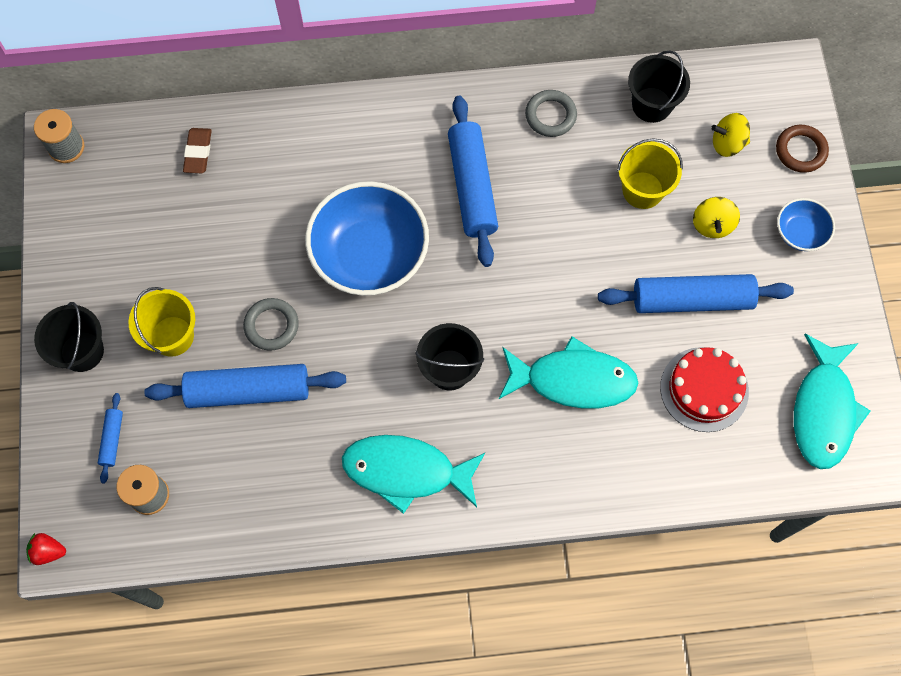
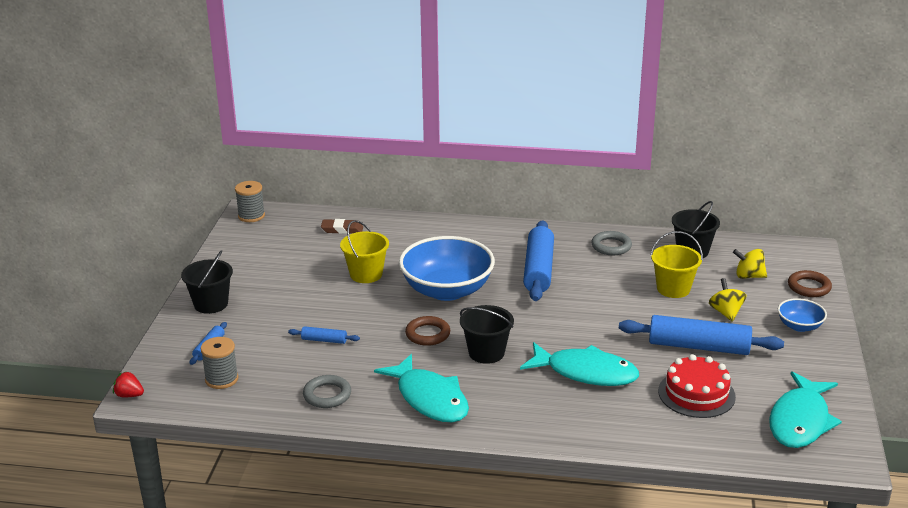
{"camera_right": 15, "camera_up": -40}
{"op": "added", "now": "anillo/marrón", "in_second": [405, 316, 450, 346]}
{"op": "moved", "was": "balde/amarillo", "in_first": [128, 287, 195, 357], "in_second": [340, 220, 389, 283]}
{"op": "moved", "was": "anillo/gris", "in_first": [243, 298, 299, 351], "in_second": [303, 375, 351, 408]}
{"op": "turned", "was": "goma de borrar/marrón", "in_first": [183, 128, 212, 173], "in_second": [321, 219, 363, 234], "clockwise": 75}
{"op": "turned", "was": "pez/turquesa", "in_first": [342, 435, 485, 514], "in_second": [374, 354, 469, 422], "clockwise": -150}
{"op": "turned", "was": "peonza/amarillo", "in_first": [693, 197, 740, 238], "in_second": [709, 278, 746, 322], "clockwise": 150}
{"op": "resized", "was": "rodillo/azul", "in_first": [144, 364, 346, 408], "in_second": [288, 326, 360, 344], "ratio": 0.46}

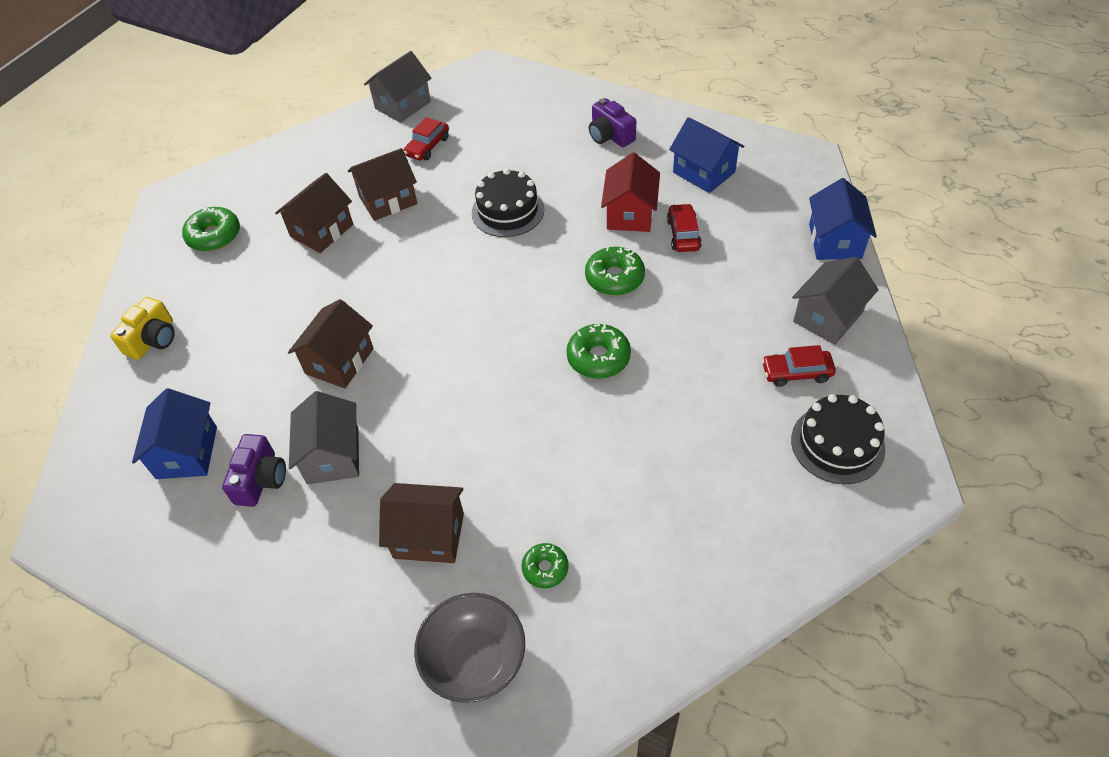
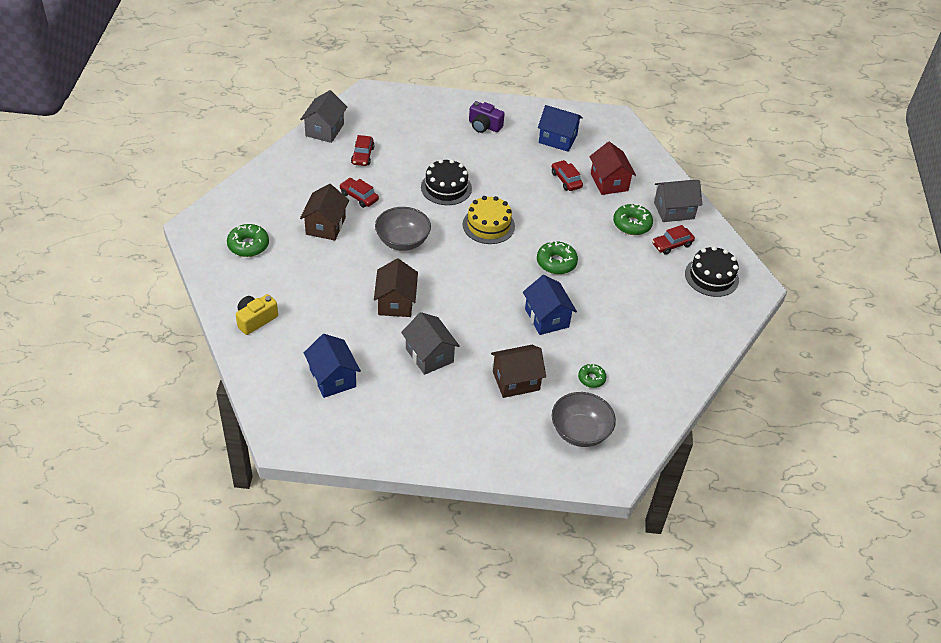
{"camera_right": -30, "camera_up": -5}
{"op": "removed", "was": "cámara/morado", "in_first": [222, 434, 286, 507]}
{"op": "added", "now": "cuenco/gris", "in_second": [375, 207, 431, 251]}
{"op": "added", "now": "tarta/amarillo", "in_second": [463, 196, 515, 244]}
{"op": "moved", "was": "rosquilla/verde", "in_first": [585, 246, 645, 295], "in_second": [613, 204, 653, 235]}
{"op": "moved", "was": "casa/rojo", "in_first": [601, 152, 660, 232], "in_second": [589, 142, 636, 195]}
{"op": "moved", "was": "casa/azul", "in_first": [809, 178, 877, 260], "in_second": [523, 275, 577, 335]}
{"op": "replaced", "was": "casa/marrón", "now": "coche/rojo", "in_first": [348, 148, 417, 221], "in_second": [339, 178, 379, 208]}
{"op": "turned", "was": "cámara/amarillo", "in_first": [110, 297, 175, 360], "in_second": [236, 294, 278, 335], "clockwise": -135}
{"op": "turned", "was": "casa/gris", "in_first": [792, 257, 879, 345], "in_second": [654, 180, 702, 222], "clockwise": 60}

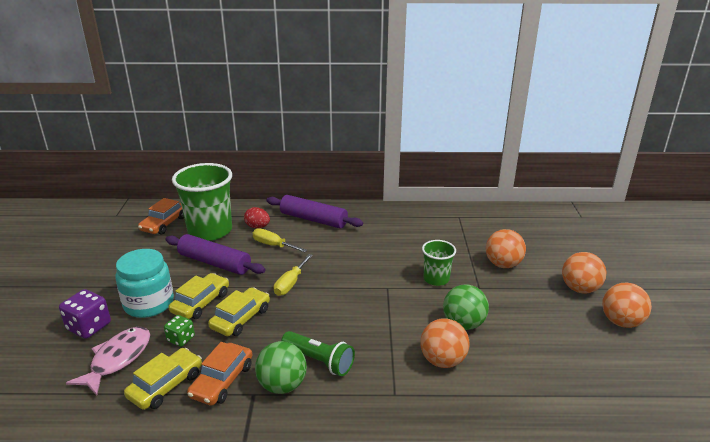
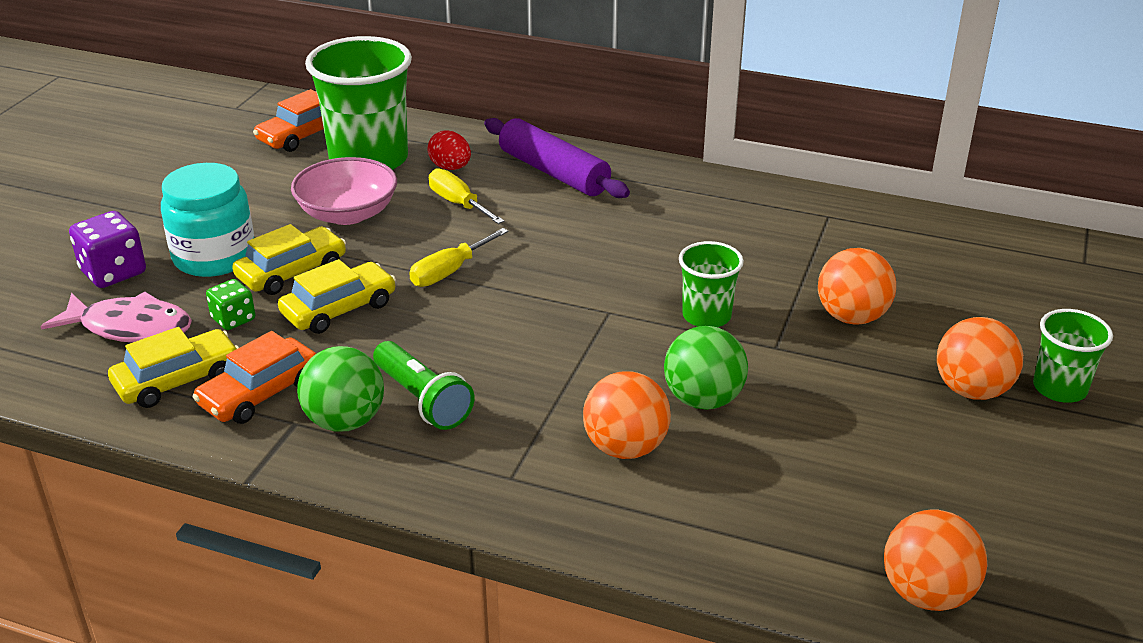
{"camera_right": 20, "camera_up": 5}
{"op": "added", "now": "vaso/verde", "in_second": [1033, 309, 1113, 403]}
{"op": "moved", "was": "pelota/naranja", "in_first": [602, 283, 652, 328], "in_second": [884, 510, 987, 611]}
{"op": "replaced", "was": "rodillo/morado", "now": "cuenco/rosa", "in_first": [166, 234, 265, 275], "in_second": [291, 157, 397, 225]}
{"op": "turned", "was": "pez/rosa", "in_first": [66, 327, 150, 396], "in_second": [41, 292, 192, 343], "clockwise": 60}

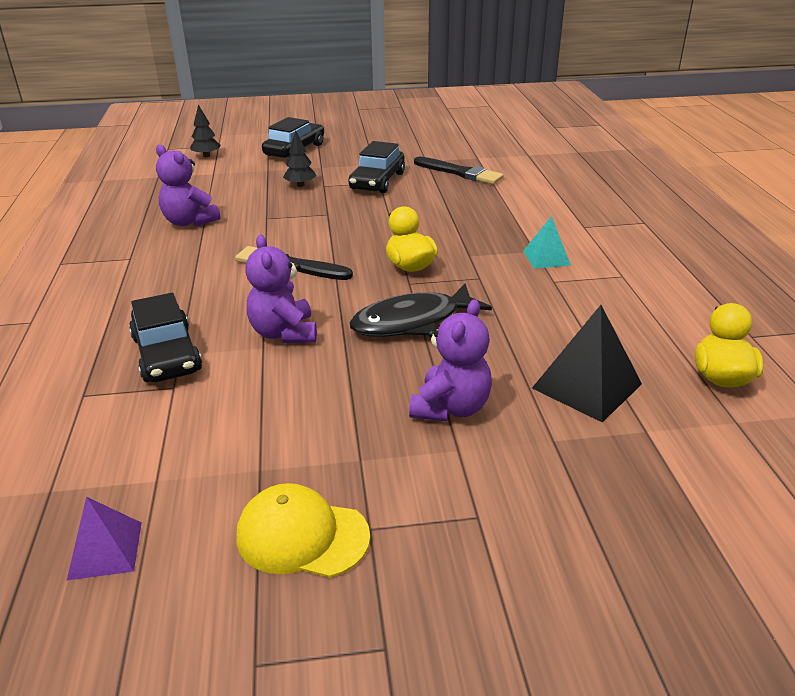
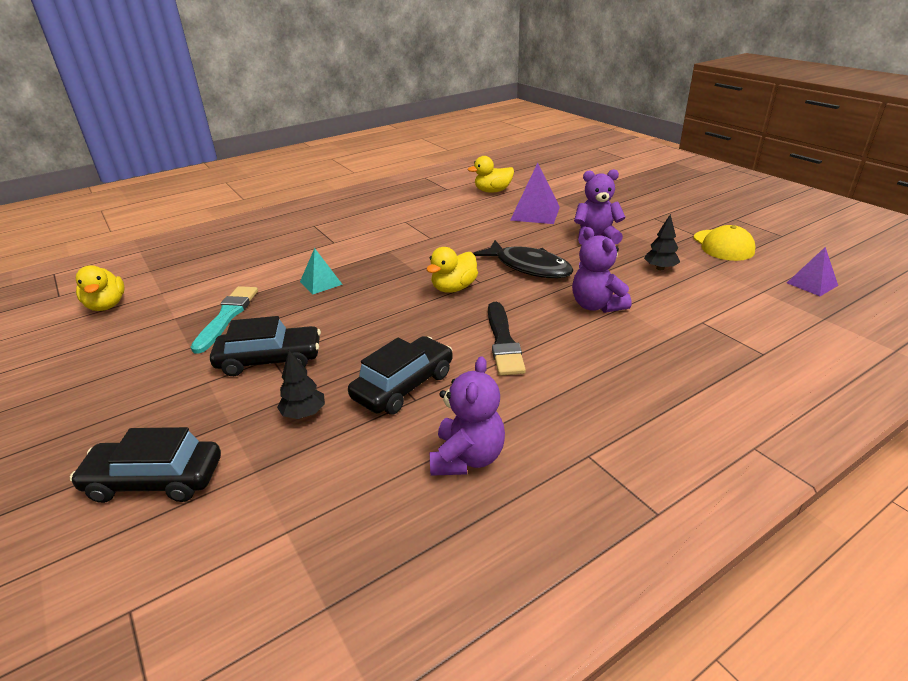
{"camera_right": -115, "camera_up": 0}
{"op": "added", "now": "pato/amarillo", "in_second": [75, 265, 125, 311]}
{"op": "moved", "was": "coche/negro", "in_first": [129, 293, 202, 382], "in_second": [348, 336, 453, 414]}
{"op": "moved", "was": "árbol/negro", "in_first": [190, 104, 221, 157], "in_second": [644, 214, 680, 270]}
{"op": "moved", "was": "pirámide/turquesa", "in_first": [523, 216, 571, 269], "in_second": [300, 248, 343, 294]}
{"op": "recoloured", "was": "pincel/negro", "now": "pincel/turquesa", "in_first": [414, 156, 504, 184], "in_second": [191, 286, 258, 354]}
{"op": "recoloured", "was": "pirámide/negro", "now": "pirámide/morado", "in_first": [532, 305, 642, 422], "in_second": [510, 163, 560, 224]}
{"op": "turned", "was": "osito/morado", "in_first": [245, 235, 317, 343], "in_second": [572, 227, 632, 313], "clockwise": 105}

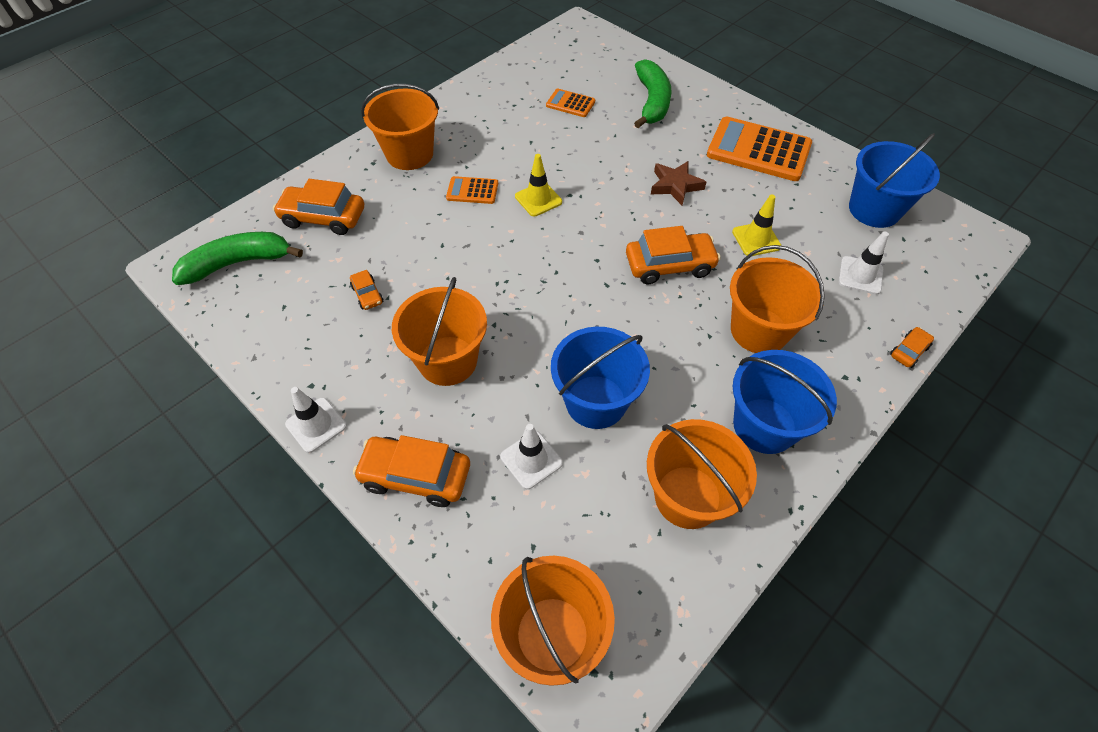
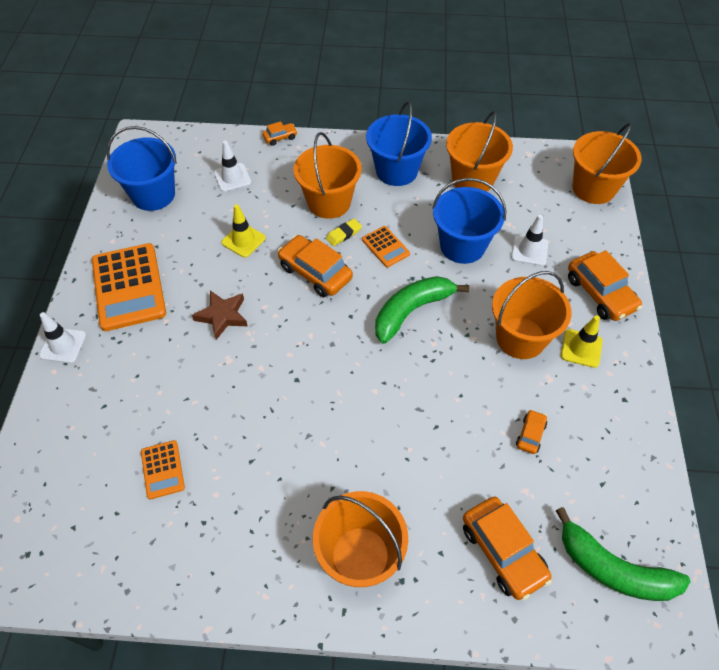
{"camera_right": -130, "camera_up": 0}
{"op": "added", "now": "goma de borrar/amarillo", "in_second": [326, 218, 362, 246]}
{"op": "moved", "was": "cono de tráfico/blanco", "in_first": [285, 387, 347, 453], "in_second": [39, 312, 86, 363]}
{"op": "moved", "was": "calculadora/naranja", "in_first": [446, 176, 498, 204], "in_second": [362, 226, 410, 267]}
{"op": "moved", "was": "cono de tráfico/amarillo", "in_first": [515, 154, 562, 216], "in_second": [561, 315, 603, 368]}
{"op": "moved", "was": "plátano/verde", "in_first": [634, 59, 672, 128], "in_second": [375, 276, 469, 344]}
{"op": "turned", "was": "coche/naranja", "in_first": [890, 327, 934, 368], "in_second": [262, 121, 297, 146], "clockwise": 150}

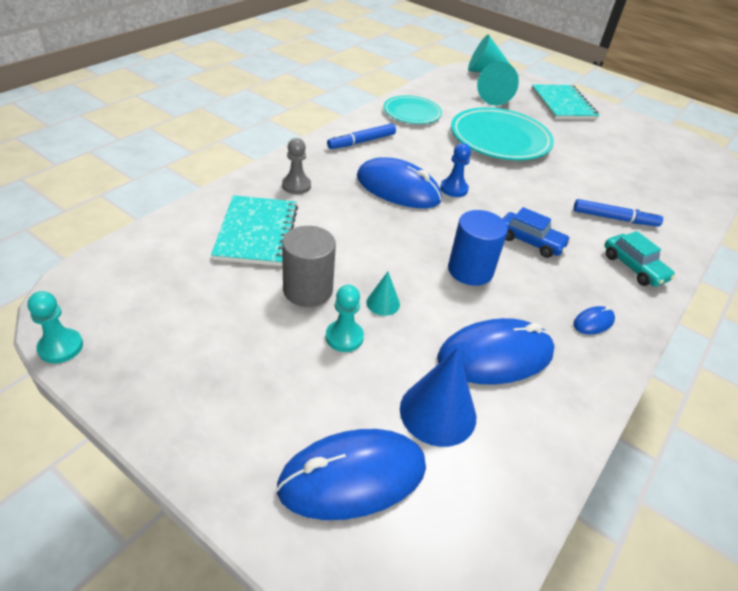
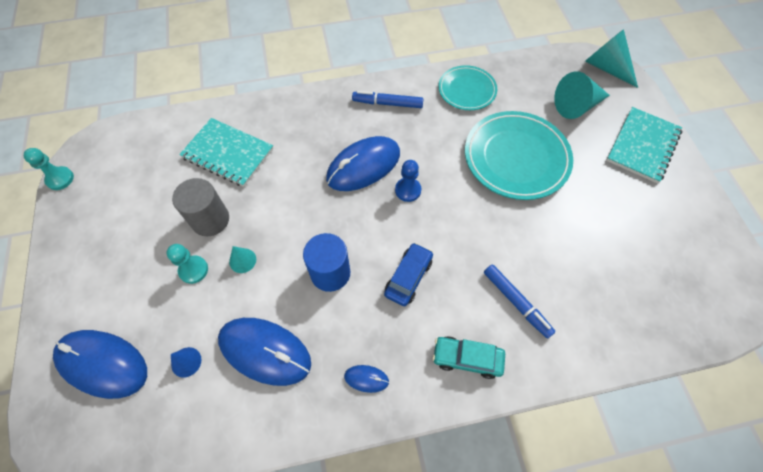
{"camera_right": 45, "camera_up": 20}
{"op": "removed", "was": "peón/gris", "in_first": [282, 138, 311, 194]}
{"op": "turned", "was": "cuaderno/turquesa", "in_first": [211, 195, 298, 266], "in_second": [179, 118, 273, 187], "clockwise": 75}
{"op": "turned", "was": "ratón/azul", "in_first": [357, 157, 442, 208], "in_second": [326, 136, 400, 191], "clockwise": 75}
{"op": "turned", "was": "coche/azul", "in_first": [503, 207, 571, 258], "in_second": [384, 243, 433, 306], "clockwise": -135}
{"op": "turned", "was": "coche/turquesa", "in_first": [604, 231, 675, 287], "in_second": [432, 336, 505, 379], "clockwise": 90}
{"op": "resized", "was": "cono/azul", "in_first": [400, 348, 476, 447], "in_second": [171, 347, 201, 378], "ratio": 0.52}

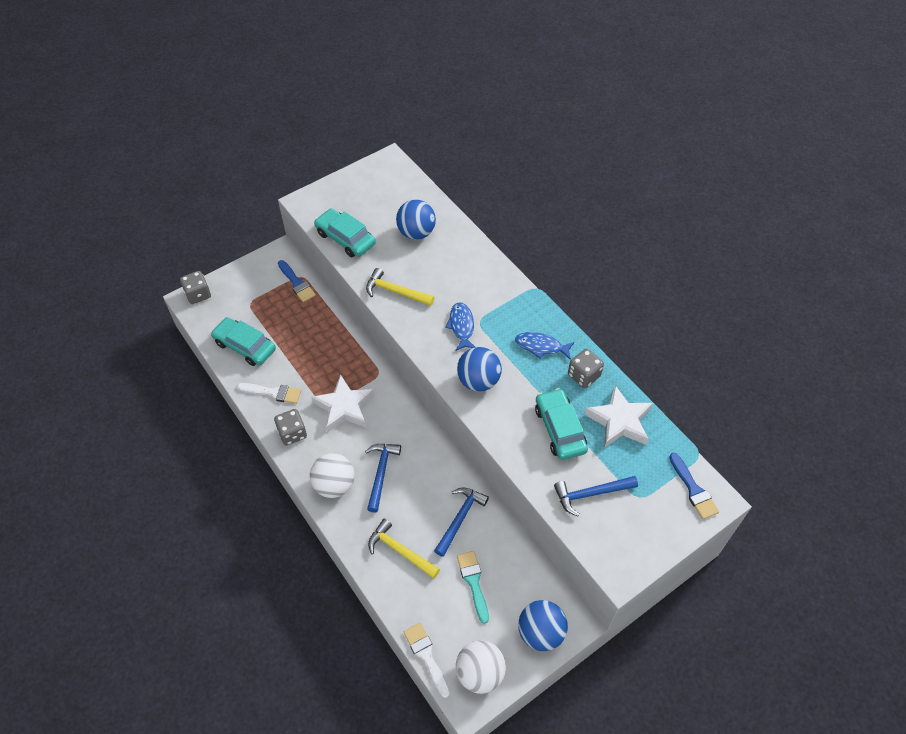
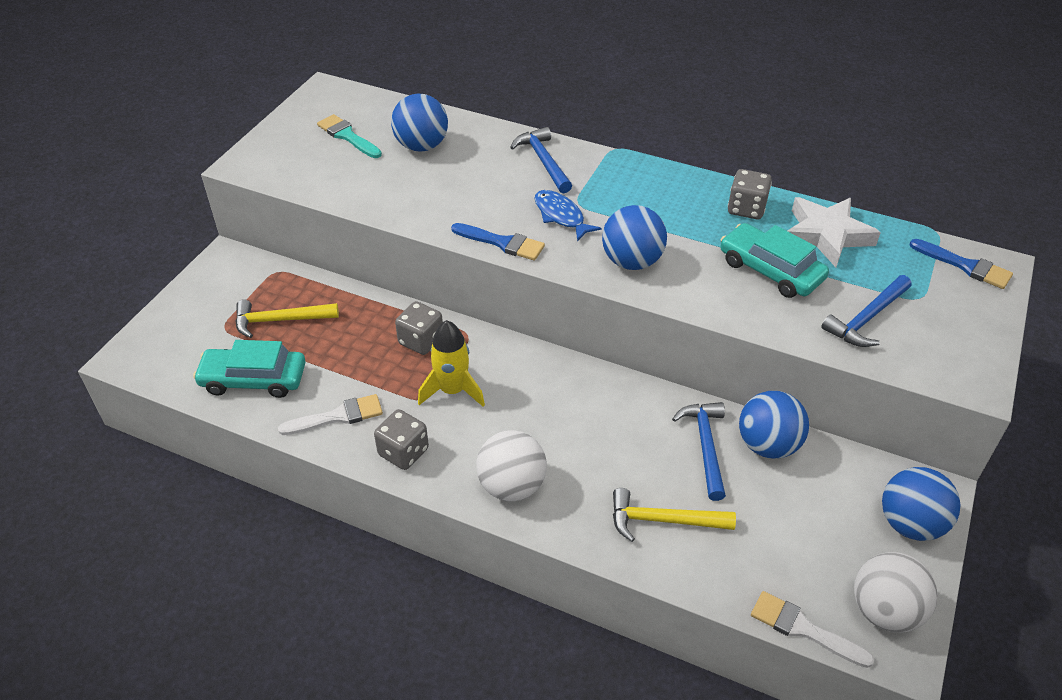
{"camera_right": -30, "camera_up": -10}
{"op": "removed", "was": "coche/turquesa", "in_first": [314, 208, 376, 257]}
{"op": "removed", "was": "pez/azul", "in_first": [515, 332, 575, 360]}
{"op": "added", "now": "pelota/azul", "in_second": [739, 391, 809, 459]}
{"op": "moved", "was": "dado/gris", "in_first": [180, 271, 211, 304], "in_second": [395, 301, 443, 355]}
{"op": "moved", "was": "pincel/azul", "in_first": [278, 260, 316, 302], "in_second": [451, 223, 545, 261]}
{"op": "moved", "was": "martillo/azul", "in_first": [365, 444, 401, 513], "in_second": [510, 127, 572, 193]}
{"op": "moved", "was": "martillo/amarillo", "in_first": [366, 268, 434, 306], "in_second": [235, 300, 339, 338]}
{"op": "moved", "was": "pincel/turquesa", "in_first": [457, 551, 489, 624], "in_second": [317, 114, 382, 158]}
{"op": "replaced", "was": "estrella/blanco", "now": "cohete/amarillo", "in_first": [311, 374, 374, 433], "in_second": [418, 320, 485, 406]}

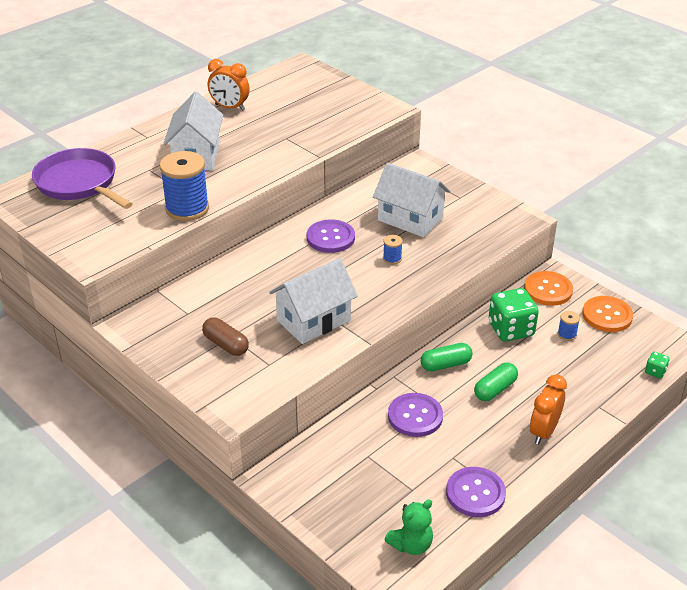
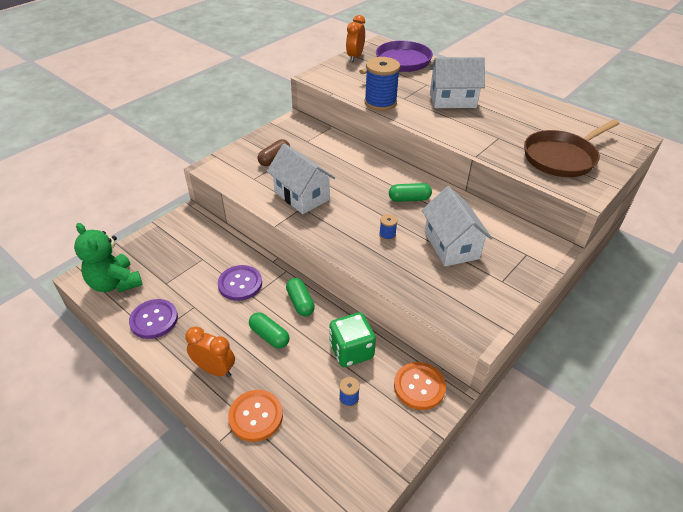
{"camera_right": 85, "camera_up": 5}
{"op": "removed", "was": "dado/verde", "in_first": [645, 352, 670, 378]}
{"op": "added", "now": "sartén/marrón", "in_second": [524, 119, 619, 177]}
{"op": "moved", "was": "despertador/naranja", "in_first": [208, 59, 250, 111], "in_second": [346, 15, 365, 62]}
{"op": "moved", "was": "botón/naranja", "in_first": [582, 296, 633, 332], "in_second": [228, 390, 283, 442]}
{"op": "replaced", "was": "botón/morado", "now": "cápsula/verde", "in_first": [307, 219, 355, 253], "in_second": [389, 183, 432, 202]}
{"op": "turned", "was": "casa/blanco", "in_first": [373, 163, 450, 237], "in_second": [422, 186, 492, 266], "clockwise": -45}
{"op": "resized", "was": "osito/verde", "in_first": [385, 500, 433, 555], "in_second": [74, 223, 143, 293], "ratio": 1.59}

